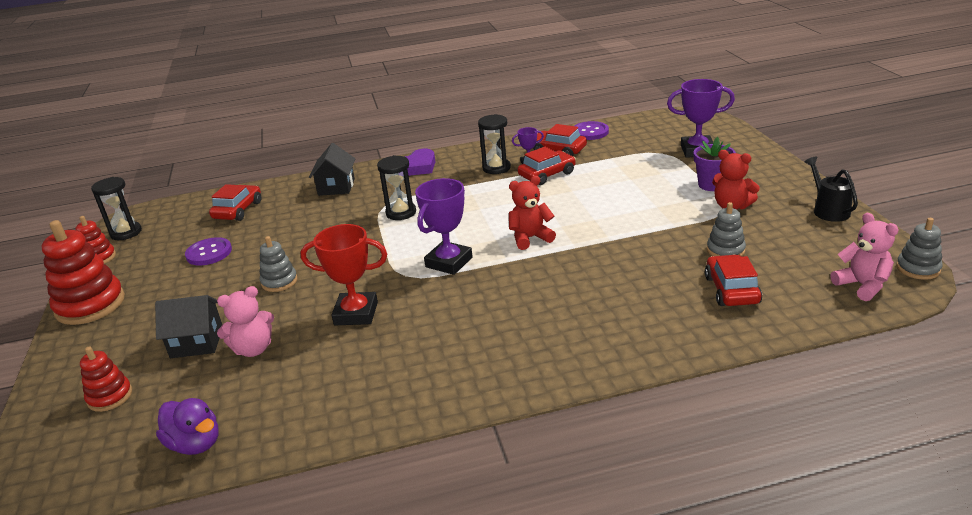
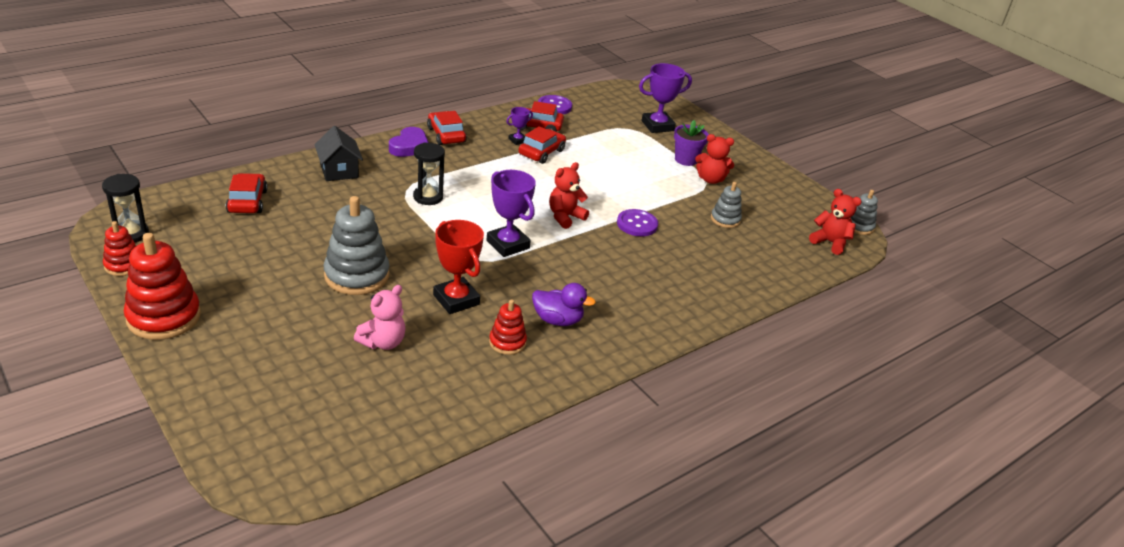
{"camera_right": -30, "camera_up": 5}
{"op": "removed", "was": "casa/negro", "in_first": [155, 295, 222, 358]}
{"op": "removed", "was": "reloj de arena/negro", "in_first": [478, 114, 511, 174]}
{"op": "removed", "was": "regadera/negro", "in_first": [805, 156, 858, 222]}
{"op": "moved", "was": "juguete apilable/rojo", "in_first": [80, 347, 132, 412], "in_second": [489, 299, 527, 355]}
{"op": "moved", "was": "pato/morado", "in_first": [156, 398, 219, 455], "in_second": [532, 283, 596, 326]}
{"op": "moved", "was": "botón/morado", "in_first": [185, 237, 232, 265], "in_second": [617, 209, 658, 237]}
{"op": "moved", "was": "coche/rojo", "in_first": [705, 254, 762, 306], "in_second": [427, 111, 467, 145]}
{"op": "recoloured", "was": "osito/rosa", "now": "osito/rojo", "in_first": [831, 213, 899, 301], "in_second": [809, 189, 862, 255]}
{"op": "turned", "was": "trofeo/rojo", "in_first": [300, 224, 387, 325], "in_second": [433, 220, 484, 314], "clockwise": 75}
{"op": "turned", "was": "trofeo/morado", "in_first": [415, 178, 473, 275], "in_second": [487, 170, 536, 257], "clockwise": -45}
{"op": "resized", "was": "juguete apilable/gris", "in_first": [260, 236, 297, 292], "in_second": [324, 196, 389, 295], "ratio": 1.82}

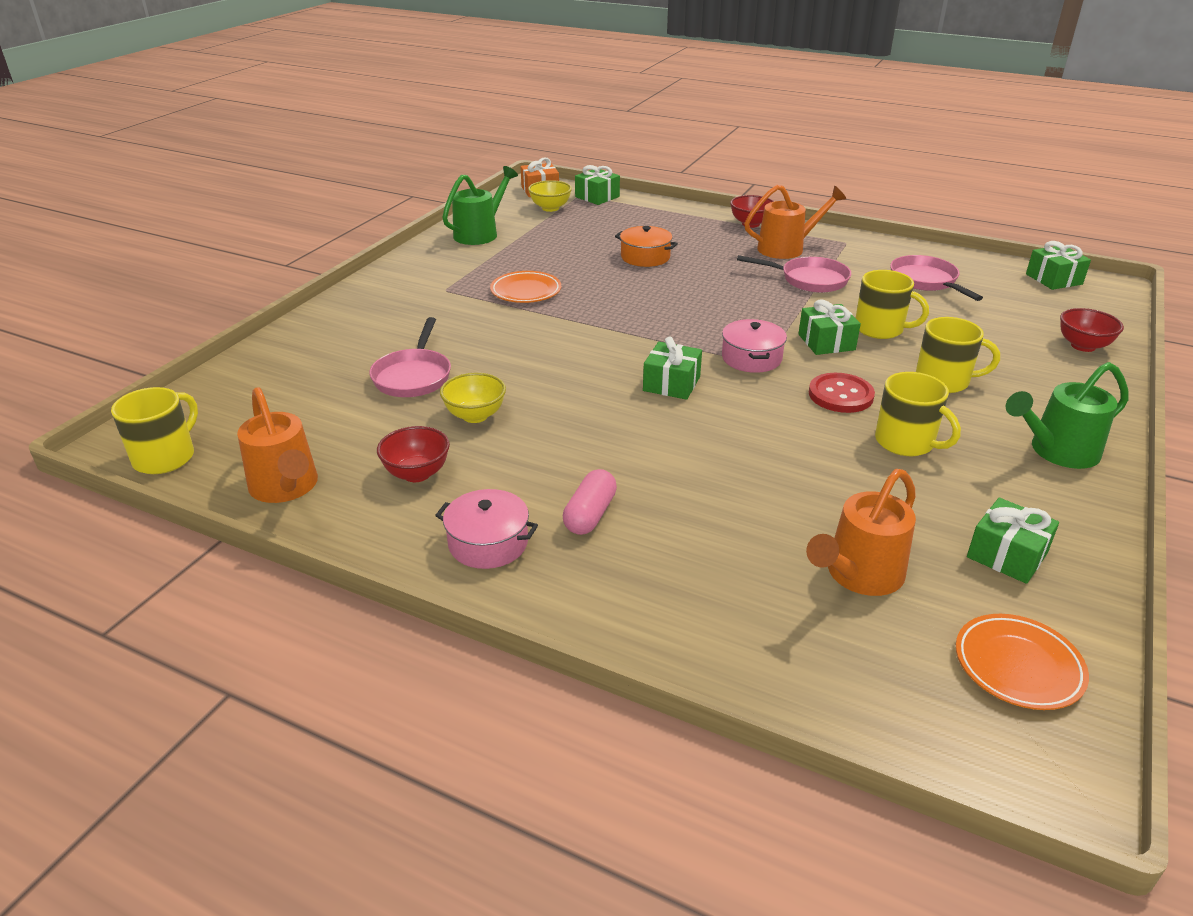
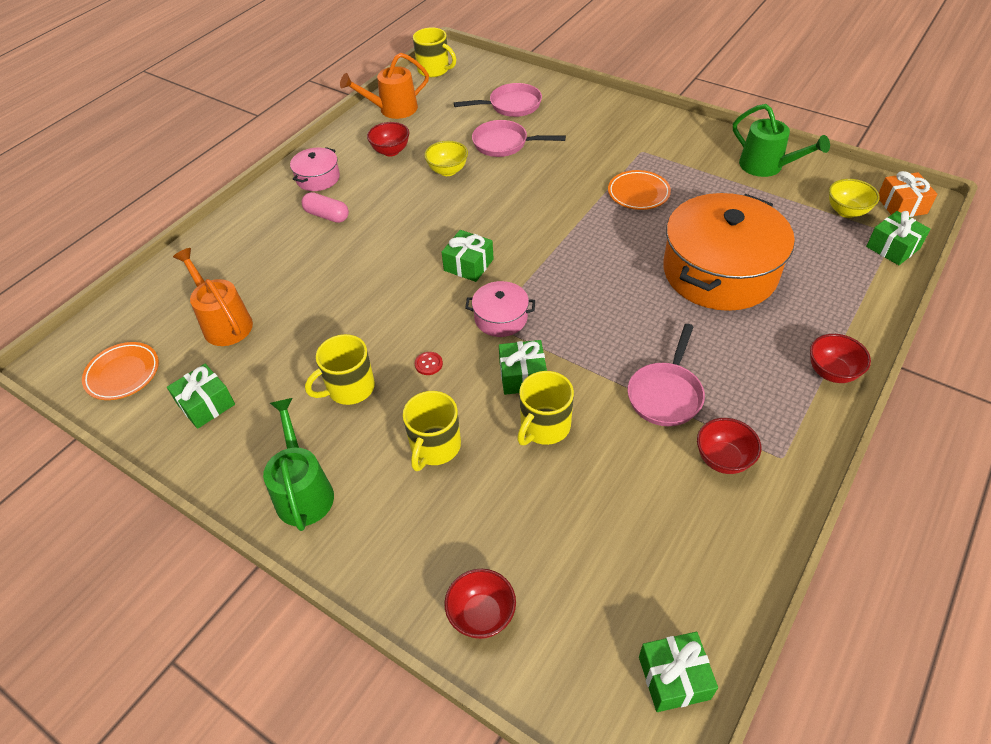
{"camera_right": 100, "camera_up": 15}
{"op": "removed", "was": "regadera/naranja", "in_first": [744, 185, 846, 259]}
{"op": "added", "now": "cuenco/rojo", "in_second": [697, 418, 761, 474]}
{"op": "moved", "was": "sartén/rosa", "in_first": [890, 255, 983, 301], "in_second": [454, 83, 542, 117]}
{"op": "resized", "was": "olla/naranja", "in_first": [615, 226, 678, 267], "in_second": [663, 193, 795, 311], "ratio": 2.2}
{"op": "resized", "was": "botón/rojo", "in_first": [809, 373, 875, 413], "in_second": [415, 352, 443, 375], "ratio": 0.5}

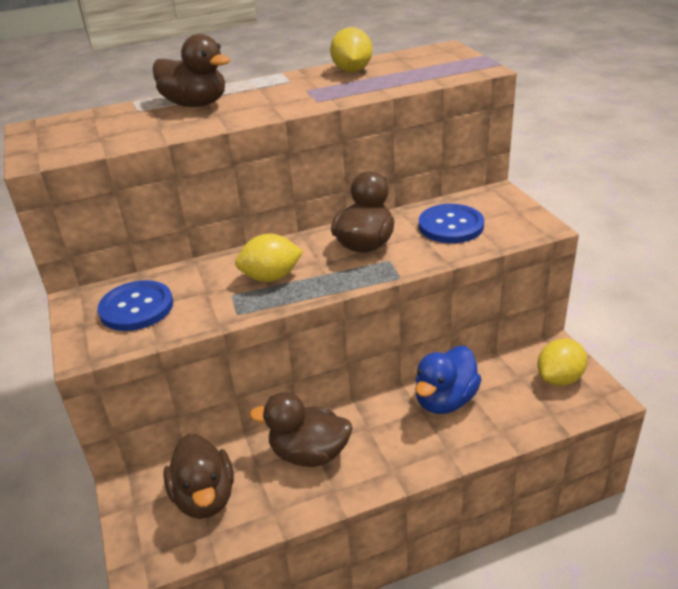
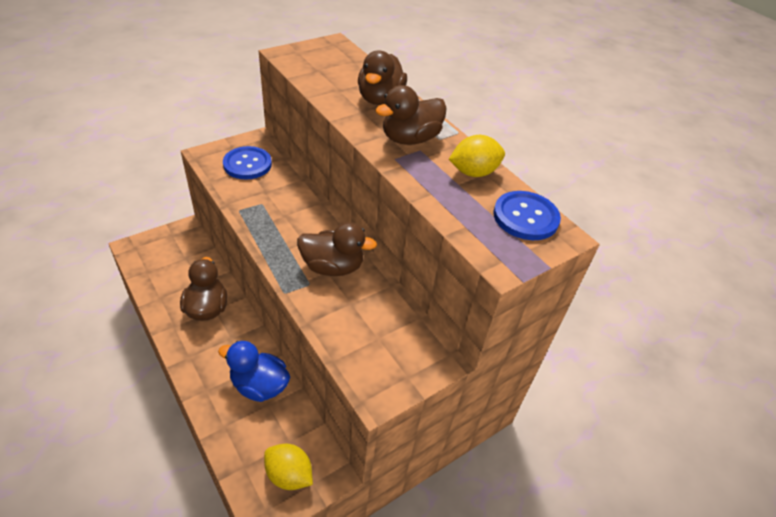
{"camera_right": 70, "camera_up": 10}
{"op": "removed", "was": "limón/amarillo", "in_first": [235, 234, 303, 282]}
{"op": "moved", "was": "pato/marrón", "in_first": [163, 434, 234, 519], "in_second": [375, 85, 447, 145]}
{"op": "moved", "was": "botón/azul", "in_first": [419, 204, 484, 243], "in_second": [493, 191, 561, 240]}

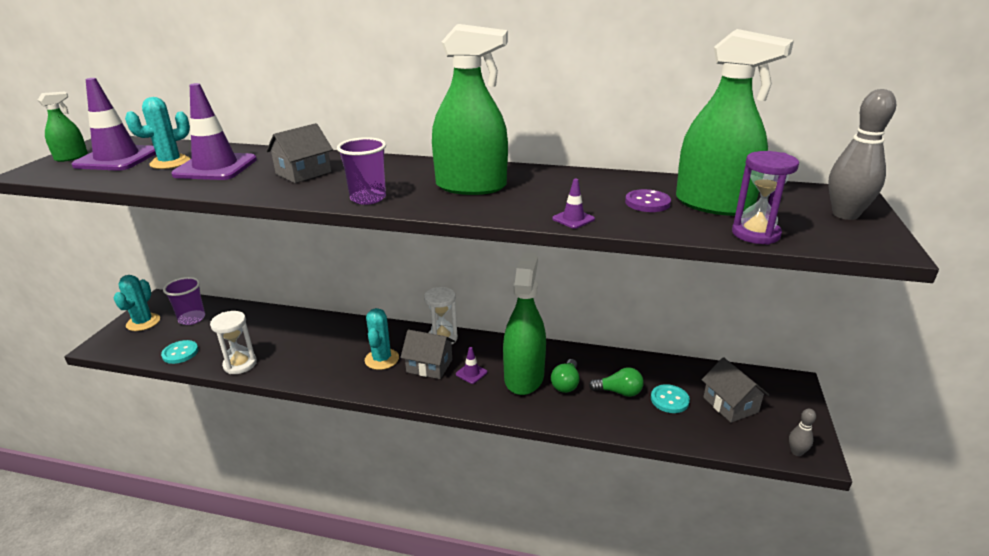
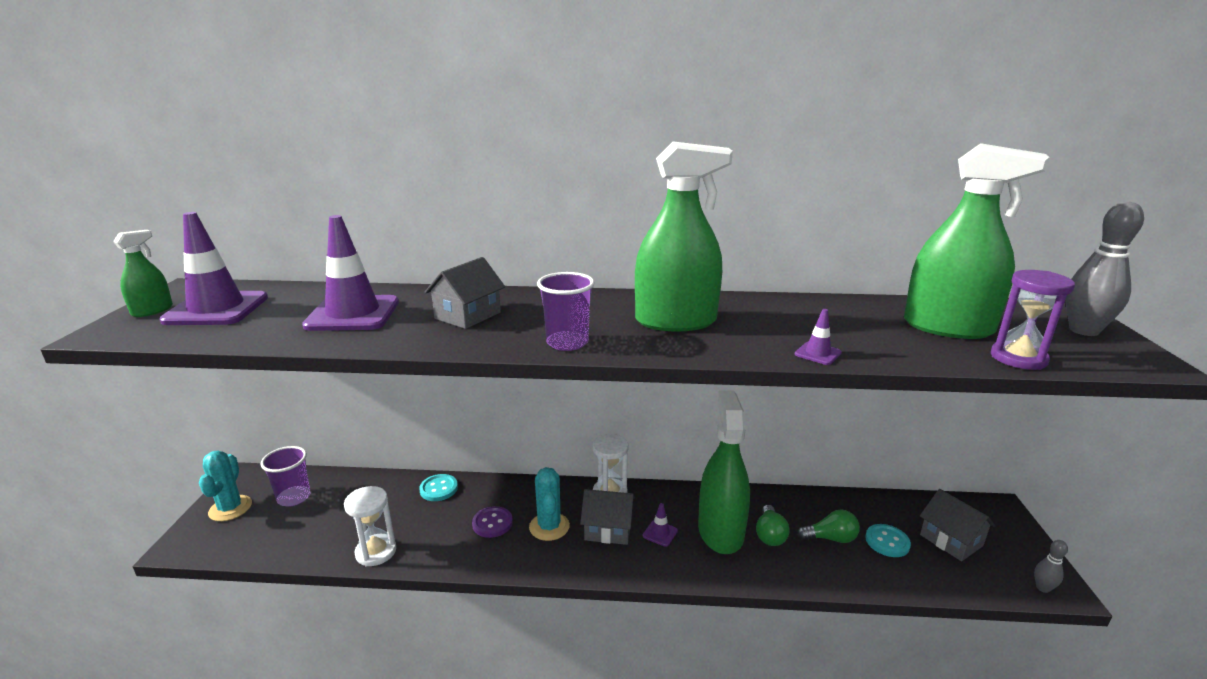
{"camera_right": -10, "camera_up": -5}
{"op": "removed", "was": "cactus/turquesa", "in_first": [125, 97, 190, 169]}
{"op": "moved", "was": "botón/turquesa", "in_first": [161, 340, 198, 364], "in_second": [419, 474, 458, 501]}
{"op": "moved", "was": "botón/morado", "in_first": [625, 189, 671, 212], "in_second": [472, 506, 513, 538]}

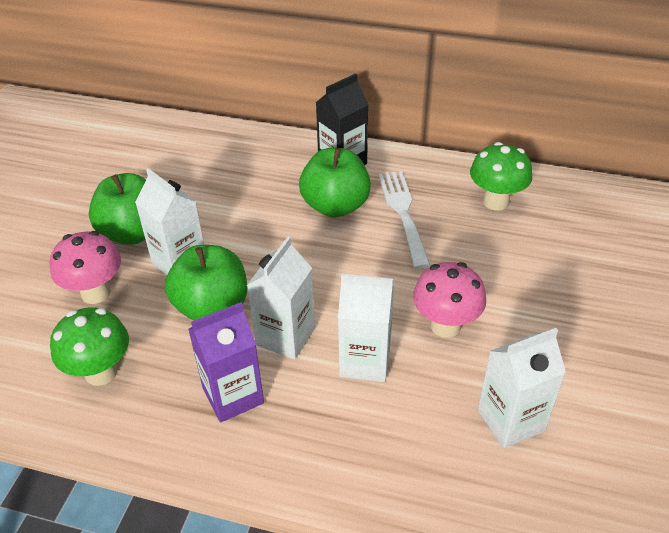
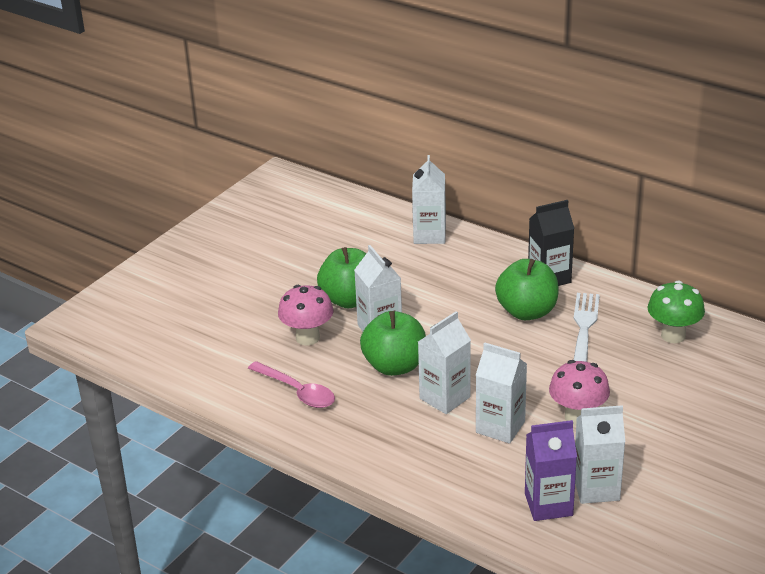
{"camera_right": 20, "camera_up": -10}
{"op": "added", "now": "cartón de leche/blanco", "in_second": [412, 155, 446, 244]}
{"op": "moved", "was": "cartón de leche/morado", "in_first": [188, 302, 264, 422], "in_second": [525, 420, 577, 521]}
{"op": "replaced", "was": "seta/verde", "now": "cuchara/rosa", "in_first": [50, 307, 129, 386], "in_second": [248, 361, 335, 408]}

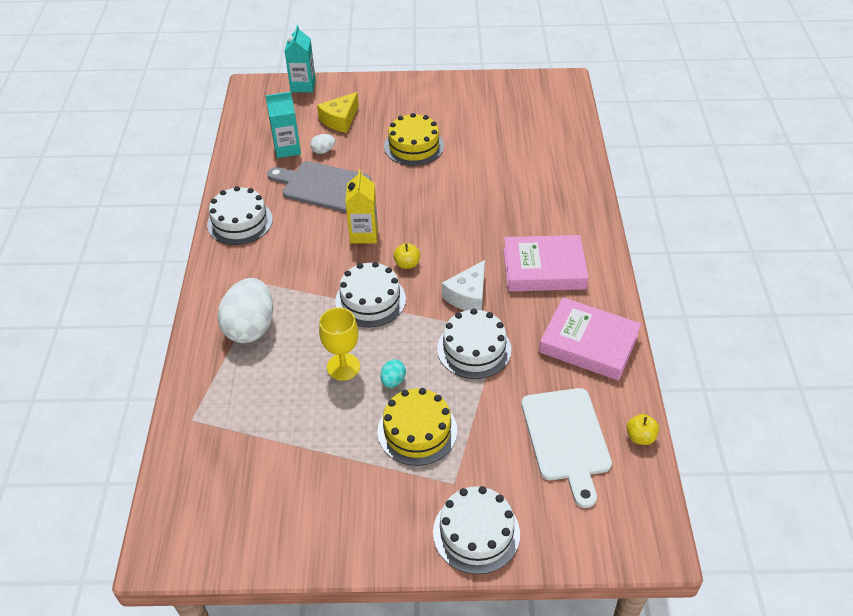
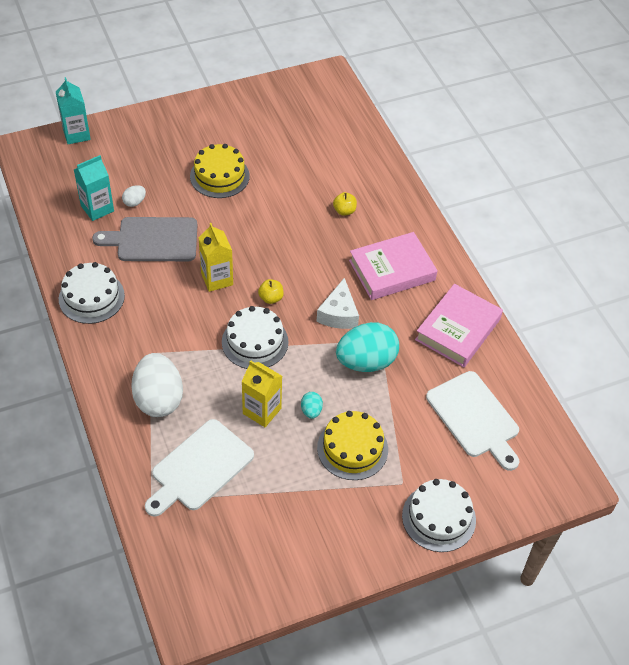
{"camera_right": -25, "camera_up": 5}
{"op": "removed", "was": "queso/amarillo", "in_first": [317, 92, 359, 133]}
{"op": "added", "now": "tabla de cortar/blanco", "in_second": [145, 419, 254, 517]}
{"op": "moved", "was": "manzana/amarillo", "in_first": [627, 414, 659, 445], "in_second": [333, 192, 357, 216]}
{"op": "replaced", "was": "copa/amarillo", "now": "cartón de leche/amarillo", "in_first": [319, 307, 360, 380], "in_second": [241, 360, 282, 427]}
{"op": "replaced", "was": "tarta/blanco", "now": "huevo/turquesa", "in_first": [437, 308, 512, 379], "in_second": [336, 322, 399, 372]}
{"op": "turned", "was": "libro/rosa", "in_first": [539, 297, 641, 381], "in_second": [415, 284, 503, 367], "clockwise": -60}

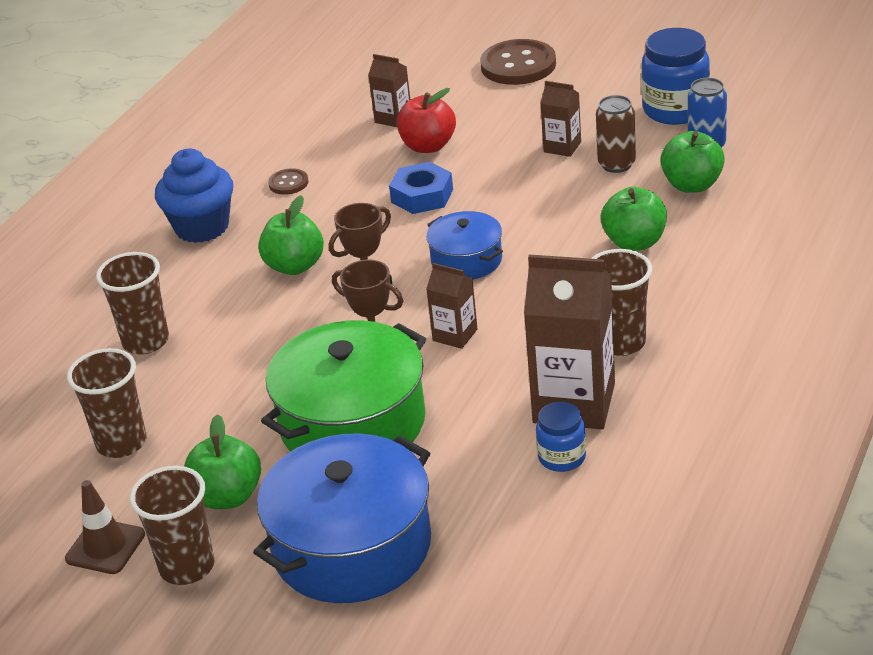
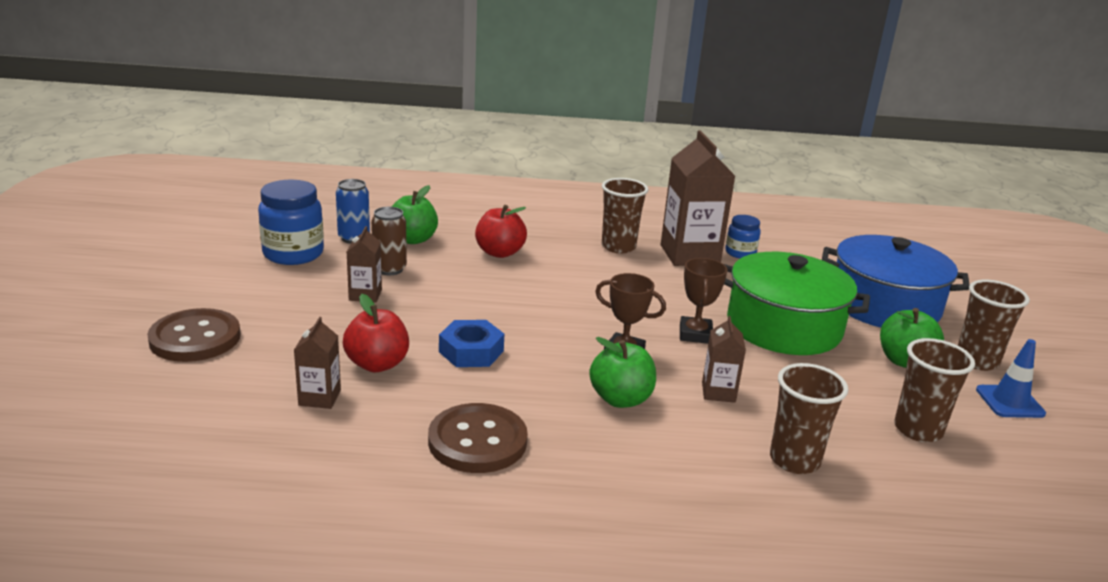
{"camera_right": -120, "camera_up": -10}
{"op": "removed", "was": "magdalena/azul", "in_first": [155, 148, 233, 243]}
{"op": "removed", "was": "olla/azul", "in_first": [426, 211, 503, 279]}
{"op": "moved", "was": "cartón de leche/marrón", "in_first": [426, 263, 477, 349], "in_second": [702, 316, 746, 403]}
{"op": "recoloured", "was": "cono de tráfico/marrón", "now": "cono de tráfico/azul", "in_first": [65, 480, 145, 574], "in_second": [976, 339, 1046, 418]}
{"op": "recoloured", "was": "manzana/verde", "now": "manzana/rojo", "in_first": [601, 187, 667, 251], "in_second": [475, 205, 527, 258]}
{"op": "resized", "was": "botón/marrón", "in_first": [268, 168, 308, 195], "in_second": [428, 403, 528, 473], "ratio": 2.05}

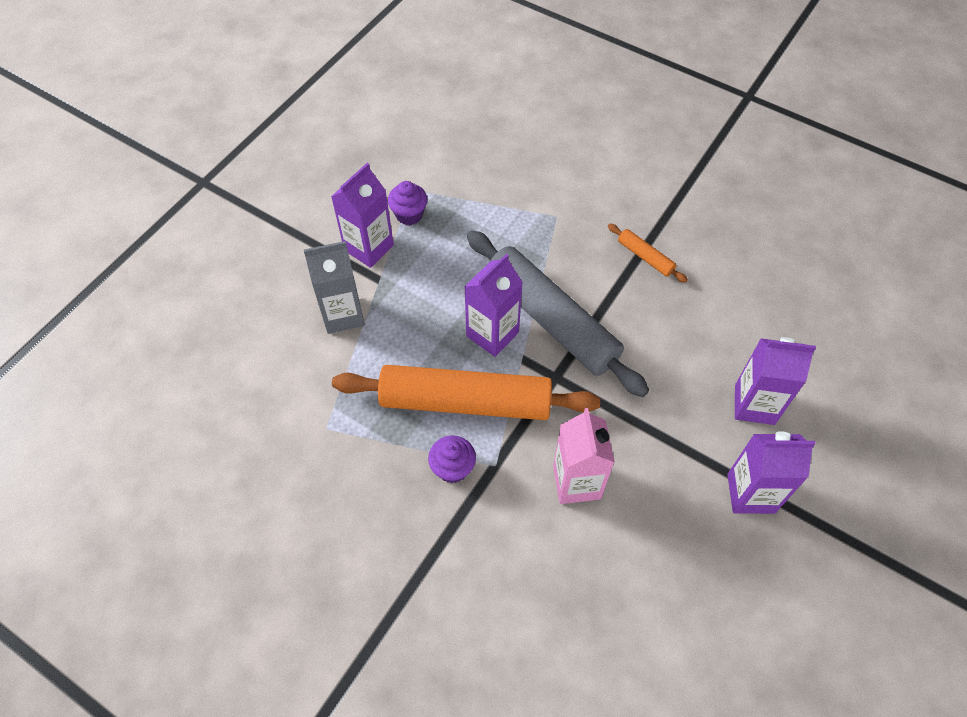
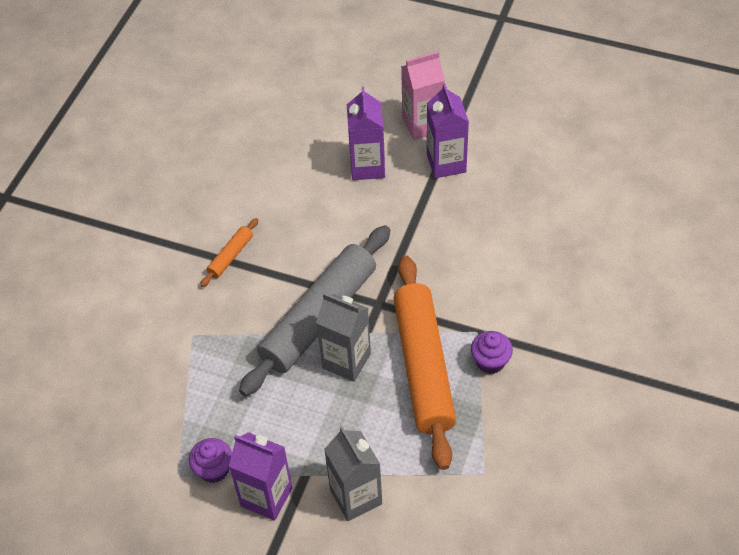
{"camera_right": -100, "camera_up": -5}
{"op": "moved", "was": "cartón de leche/rosa", "in_first": [553, 408, 615, 504], "in_second": [401, 51, 445, 140]}
{"op": "recoloured", "was": "cartón de leche/morado", "now": "cartón de leche/gris", "in_first": [464, 254, 523, 357], "in_second": [316, 293, 371, 382]}

